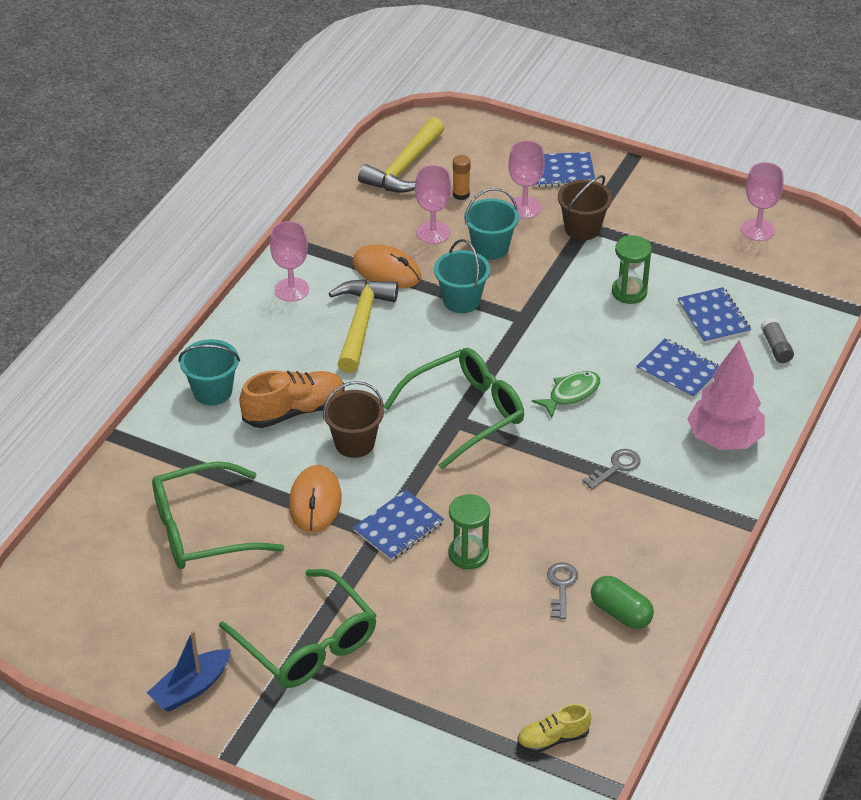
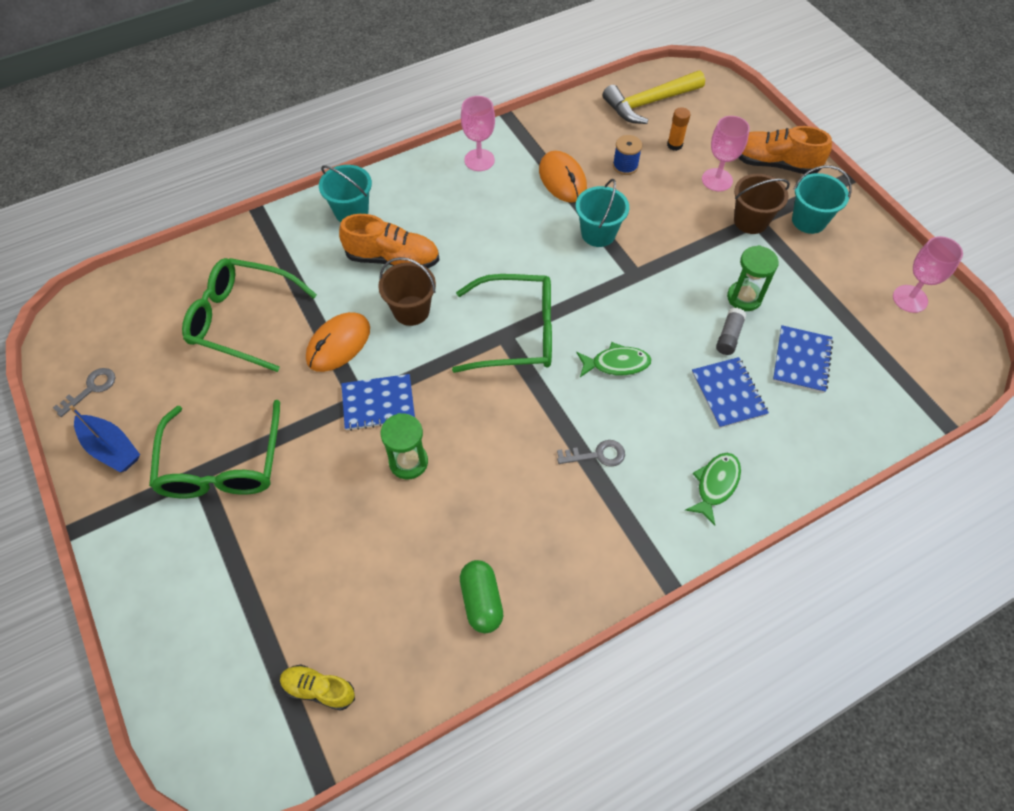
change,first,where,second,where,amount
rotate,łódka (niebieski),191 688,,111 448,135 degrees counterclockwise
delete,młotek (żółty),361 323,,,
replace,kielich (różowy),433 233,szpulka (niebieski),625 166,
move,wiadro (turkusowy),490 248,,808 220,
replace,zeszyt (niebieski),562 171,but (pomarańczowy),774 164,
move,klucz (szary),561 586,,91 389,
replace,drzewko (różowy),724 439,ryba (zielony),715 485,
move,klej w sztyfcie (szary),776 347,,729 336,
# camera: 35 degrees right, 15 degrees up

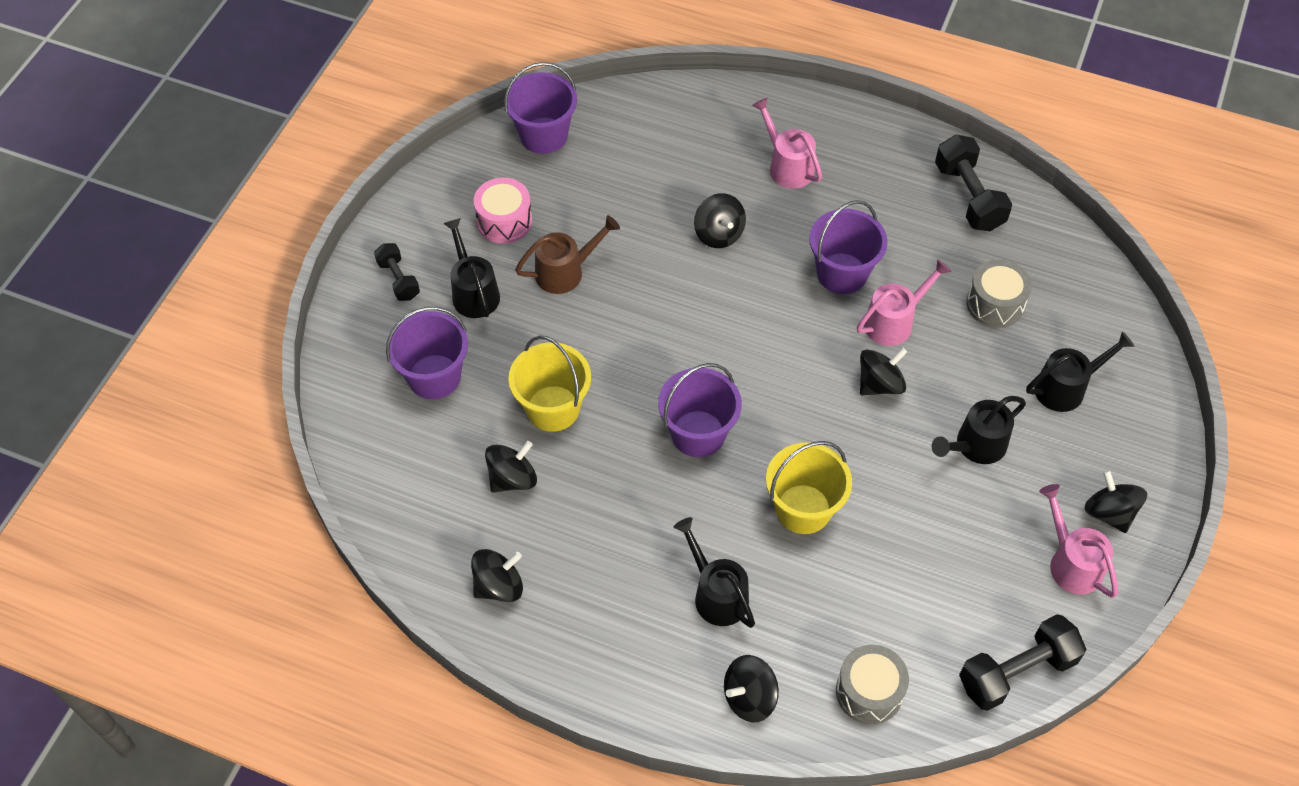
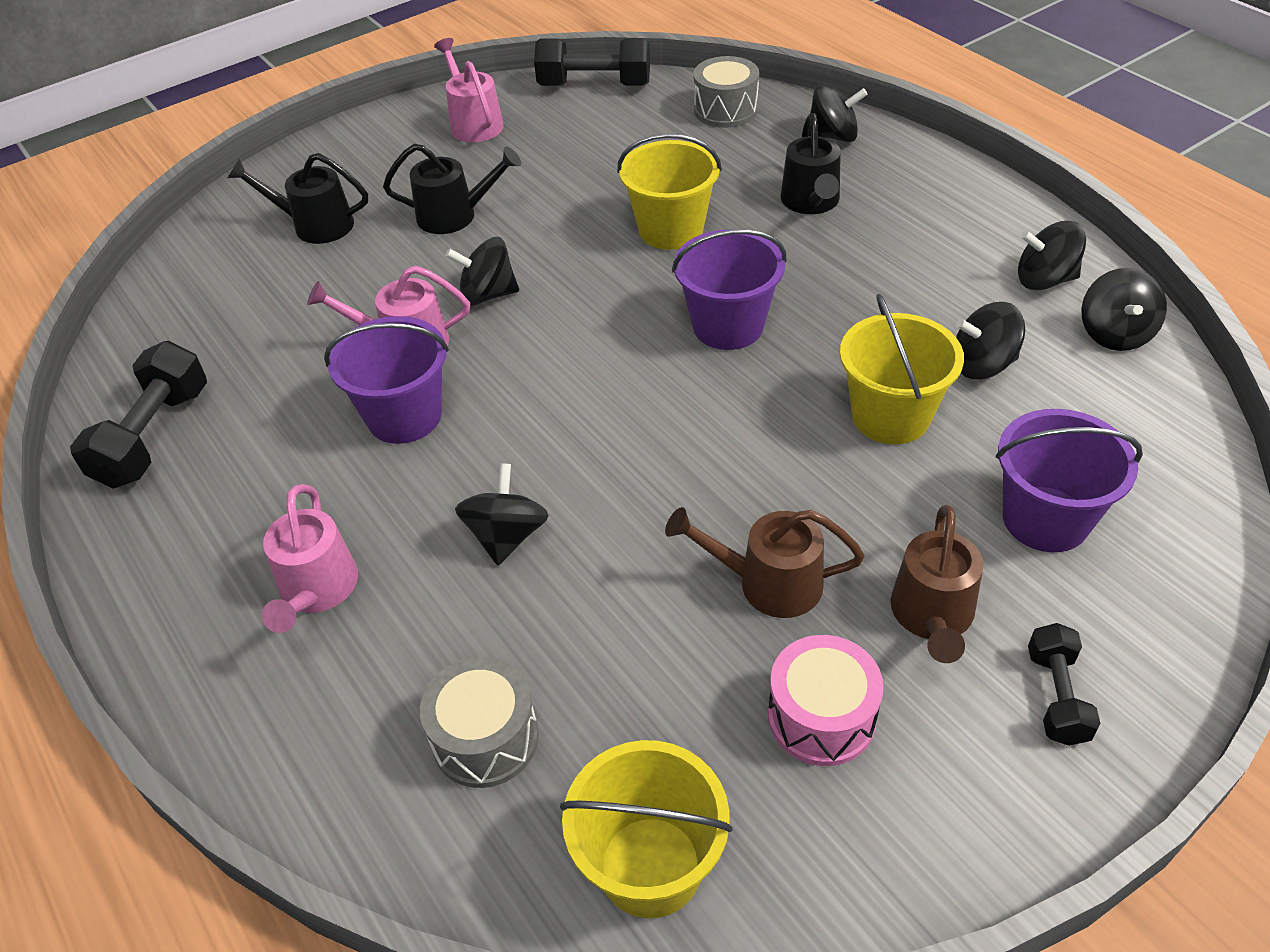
change,first,where,second,where,amount
recolor,konewka (czarny),473 292,konewka (brązowy),932 617,
recolor,wiadro (fioletowy),544 135,wiadro (żółty),650 866,
move,bęben (szary),995 304,,485 738,
rotate,konewka (różowy),1071 562,,473 123,150 degrees clockwise
move,bączek (czarny),1109 512,,1114 334,
# camera: 145 degrees left, 10 degrees down

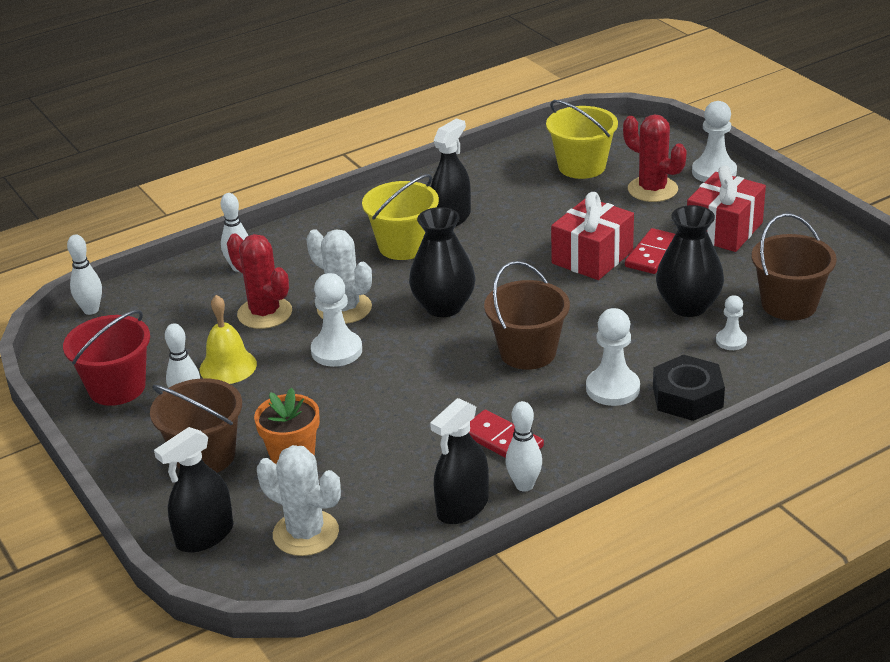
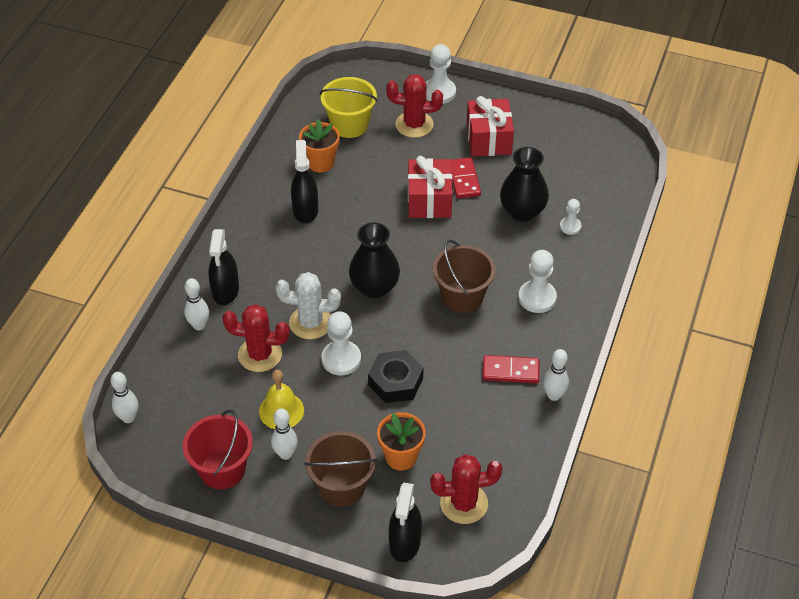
change,first,where,second,where,amount
recolor,kaktus (biały),306 533,kaktus (czerwony),464 503,
delete,wiadro (żółty),403 246,,,
move,spryskiwacz (czarny),462 507,,225 290,
move,nakrętka (czarny),687 397,,395 381,
delete,wiadro (brązowy),789 304,,,
insert,,,doniczka (pomarańczowy),321 163,
# camera: 40 degrees left, 15 degrees up

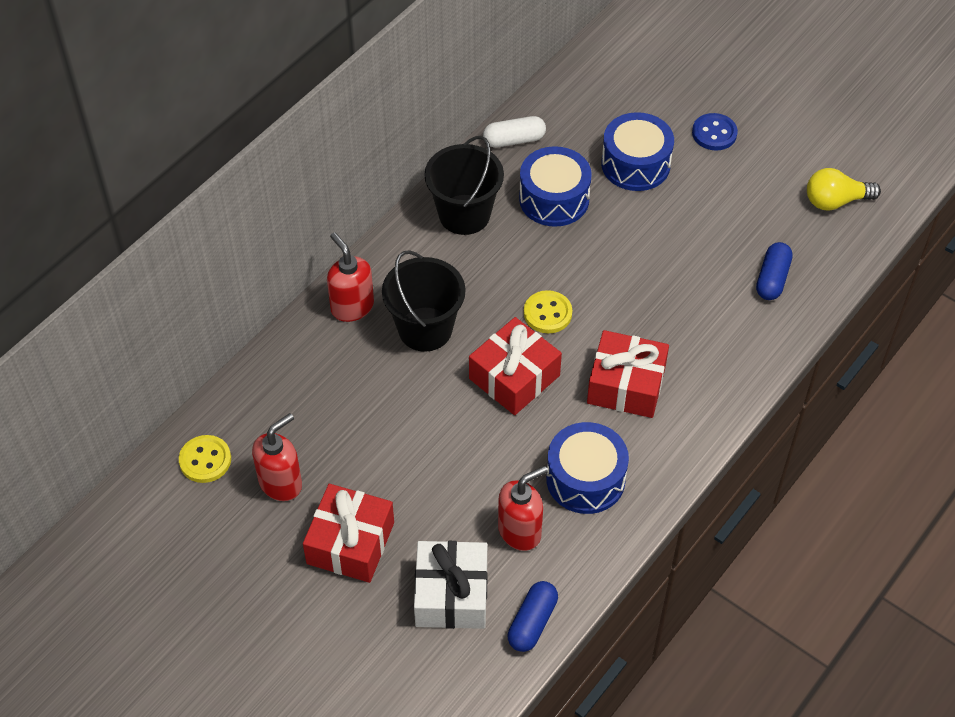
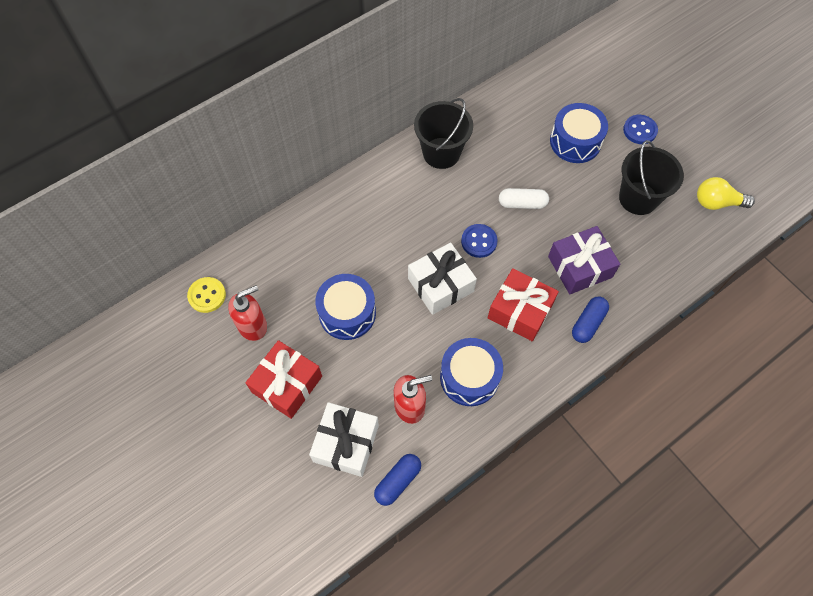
change,first,where,second,where,amount
delete,dozownik mydła (czerwony),352 307,,,
move,wiadro (czarny),425 329,,638 198,
recolor,prezent (czerwony),514 377,prezent (biały),441 285,
move,kapsułka (biały),514 140,,522 203,
move,bęben (niebieski),554 199,,347 313,
recolor,guzik (żółty),547 313,guzik (niebieski),479 241,
move,kapsułka (niebieski),772 279,,588 323,
insert,,,prezent (fioletowy),580 267,
# camera: 15 degrees right, 10 degrees up

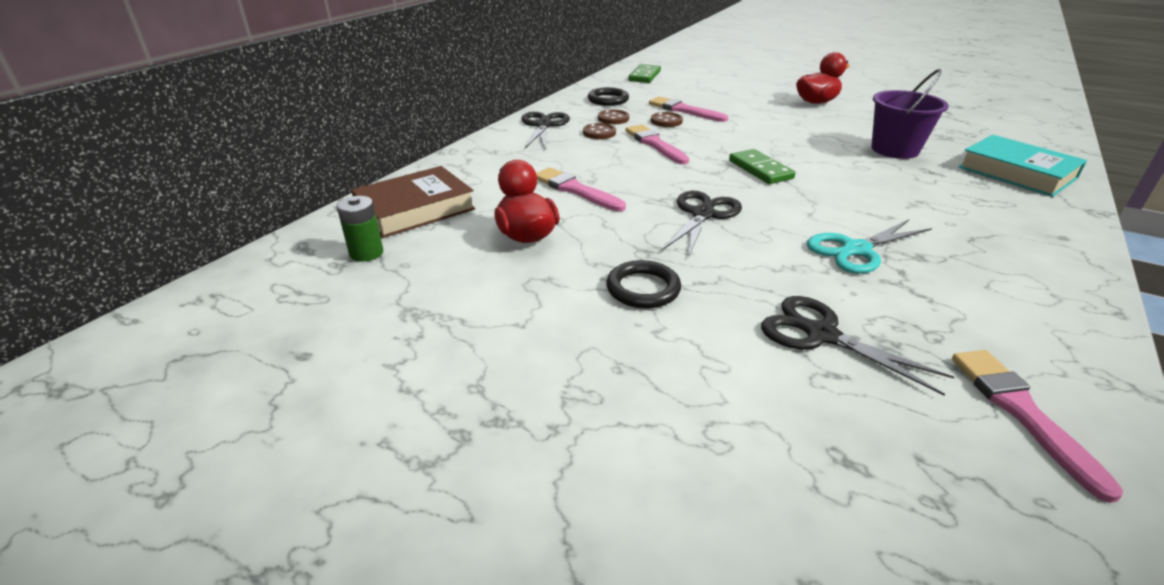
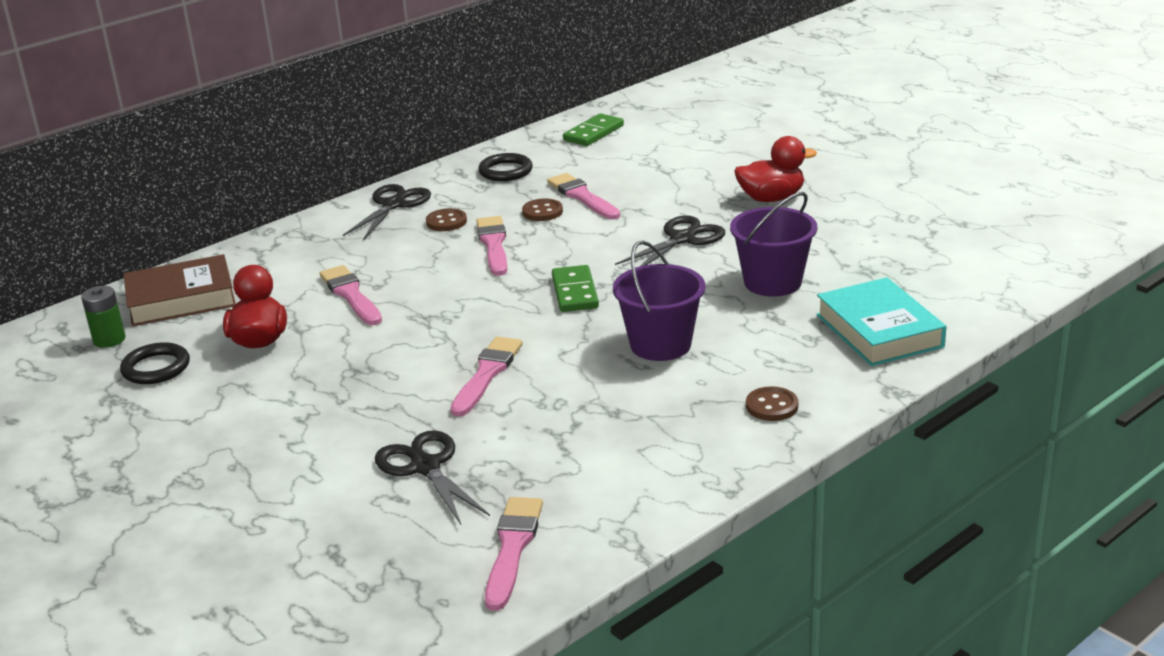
change,first,where,second,where,amount
move,guzik (brązowy),613 118,,772 406,
move,pierścień (czarny),643 289,,156 368,
move,nożyczki (czarny),703 214,,682 239,
delete,nożyczki (turkusowy),856 250,,,
insert,,,pędzel (różowy),487 374,
insert,,,wiadro (fioletowy),660 345,
# camera: 20 degrees right, 5 degrees down

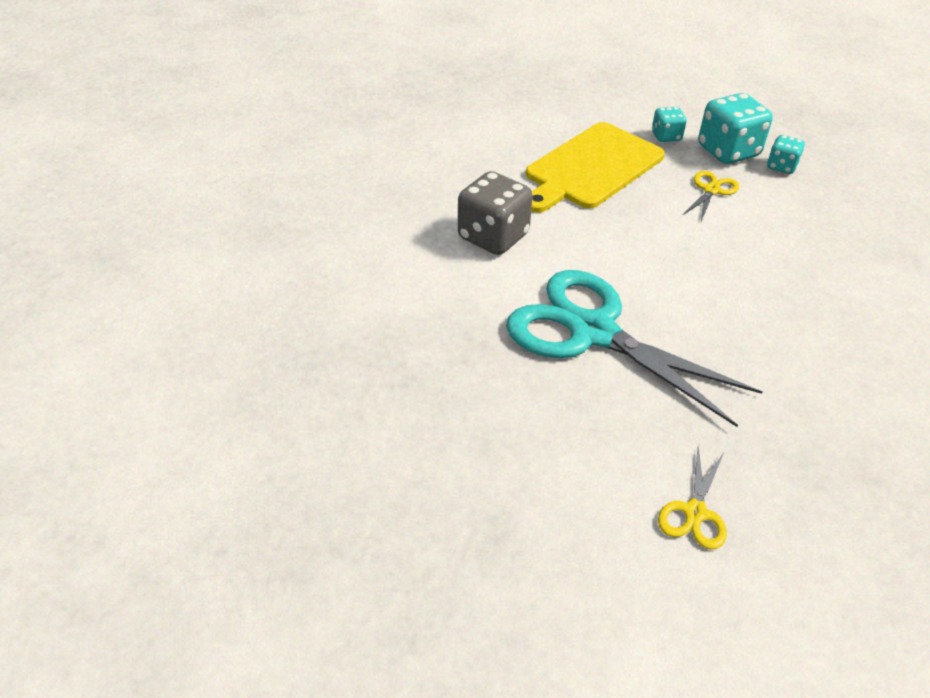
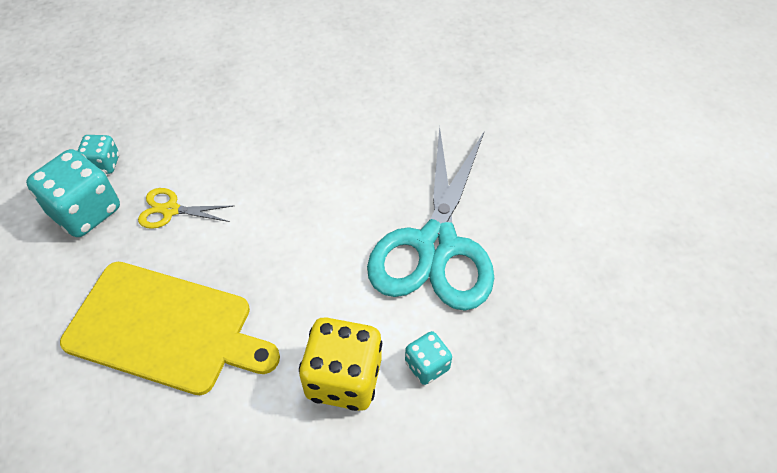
change,first,where,second,where,amount
recolor,kostka do gry (szary),493 237,kostka do gry (żółty),344 378,
move,kostka do gry (turkusowy),666 136,,427 365,
delete,nożyczki (żółty),695 512,,,
# camera: 115 degrees left, 10 degrees up

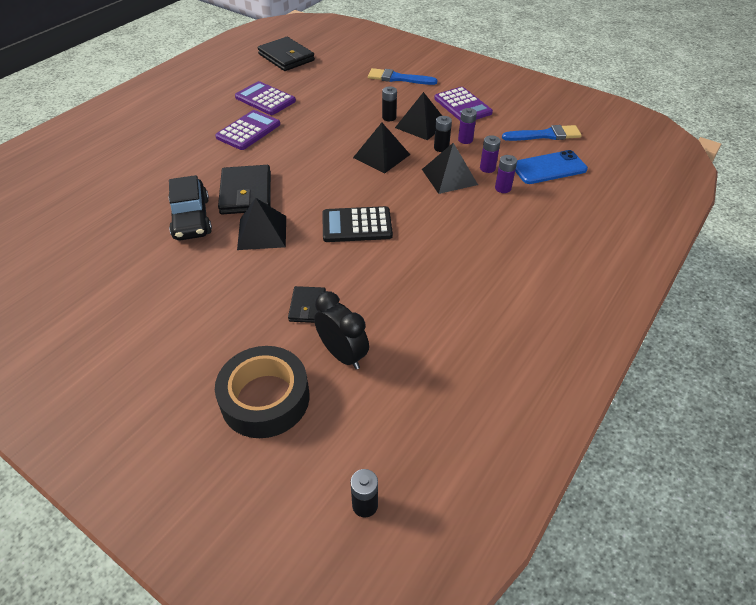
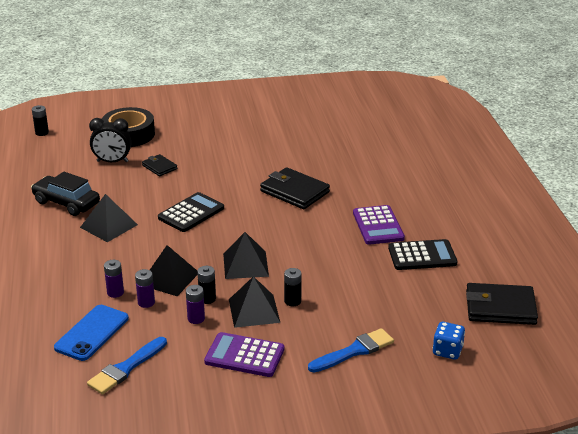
change,first,where,second,where,amount
move,samochód (czarny),191 218,,66 203,
recolor,kalkulator (fioletowy),265 99,kalkulator (czarny),422 256,
move,piramida (czarny),262 232,,109 226,
insert,,,kostka do gry (niebieski),447 351,
# camera: 135 degrees right, 15 degrees down

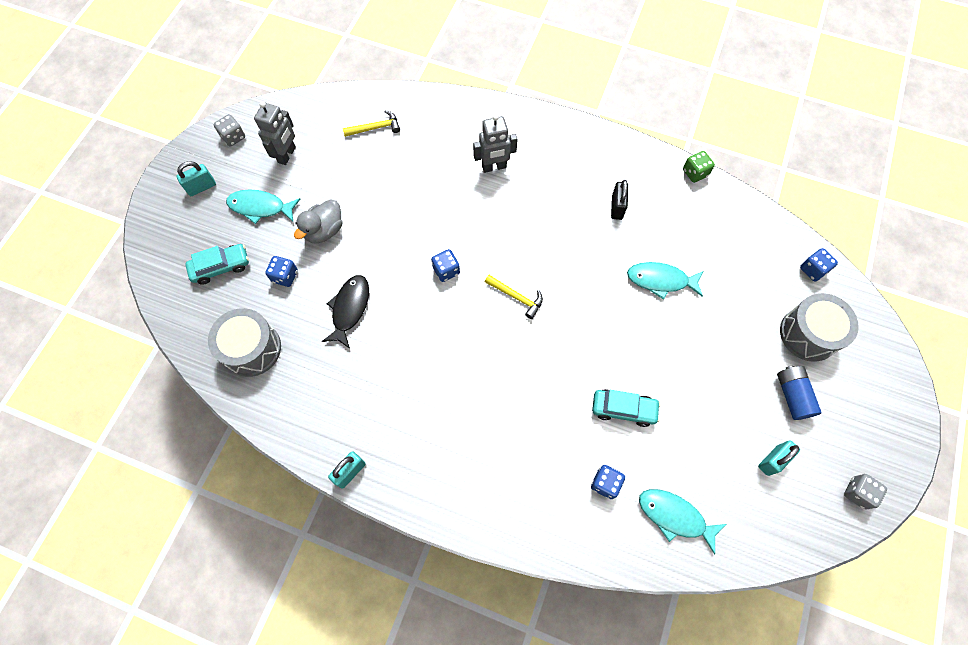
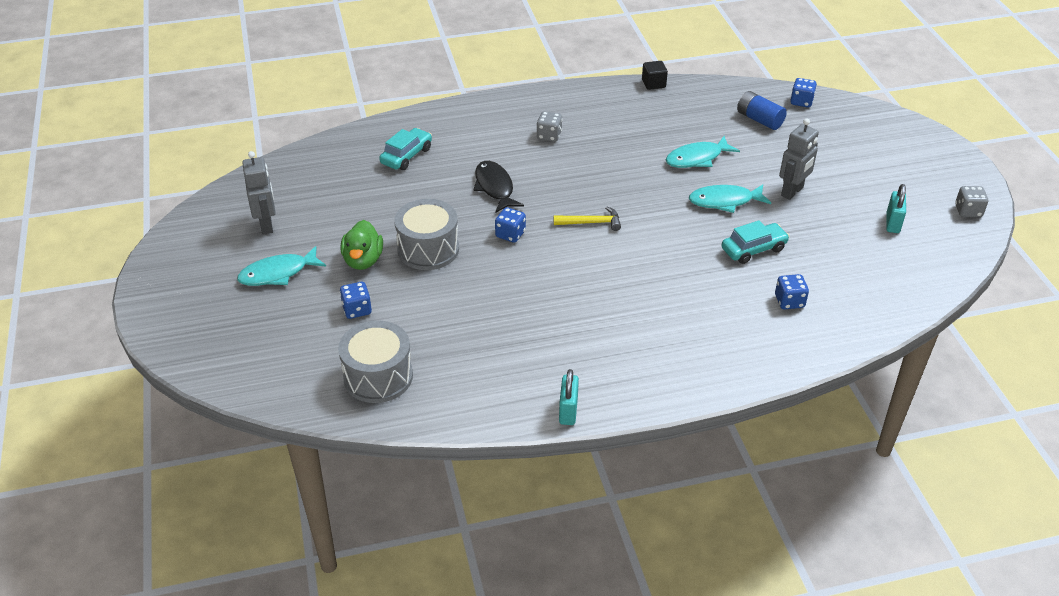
change,first,where,second,where,amount
delete,kłódka (turkusowy),201 187,,,
move,samochód (turkusowy),221 267,,406 156,
move,kostka do gry (szary),233 137,,549 136,
recolor,kaczka (szary),324 231,kaczka (zielony),363 260,
move,ryba (czarny),349 309,,495 187,
delete,młotek (żółty),375 128,,,
move,robot (szary),494 167,,792 192,
delete,kłódka (czarny),617 207,,,
move,ryba (turkusowy),675 516,,725 201,
replace,kostka do gry (zielony),695 173,sześcian (czarny),653 83,
move,bateria (niebieski),792 395,,759 120,
move,bęben (szary),808 334,,428 249,
# camera: 35 degrees left, 25 degrees down

